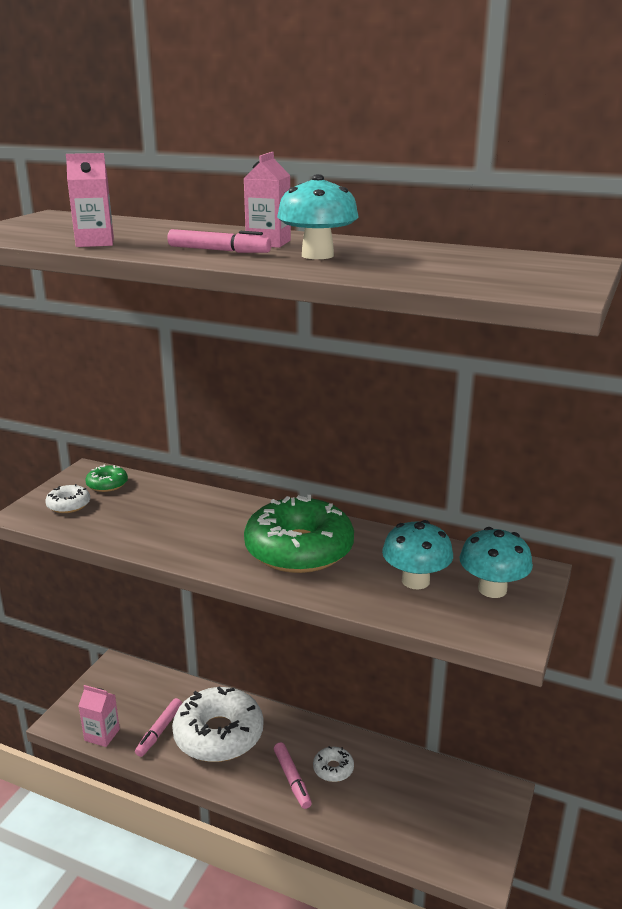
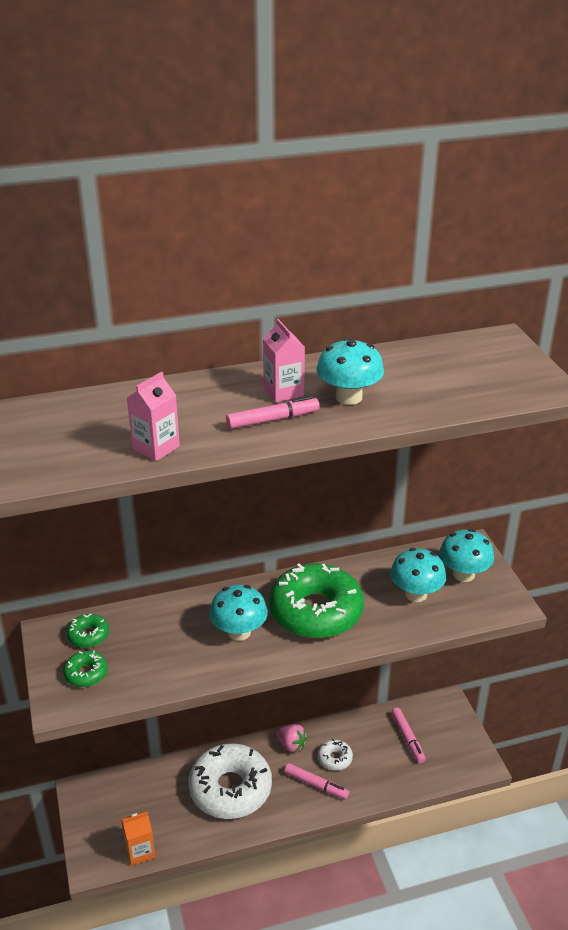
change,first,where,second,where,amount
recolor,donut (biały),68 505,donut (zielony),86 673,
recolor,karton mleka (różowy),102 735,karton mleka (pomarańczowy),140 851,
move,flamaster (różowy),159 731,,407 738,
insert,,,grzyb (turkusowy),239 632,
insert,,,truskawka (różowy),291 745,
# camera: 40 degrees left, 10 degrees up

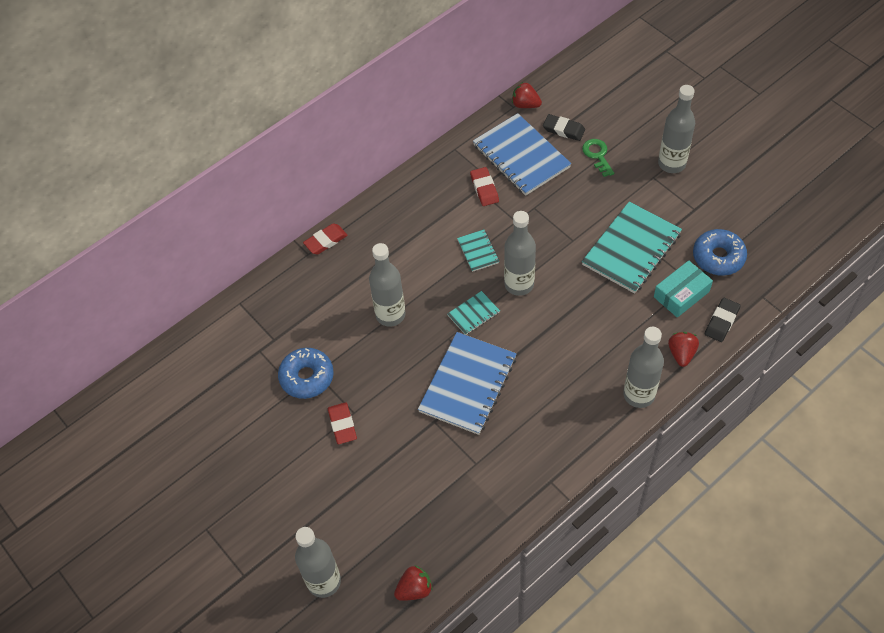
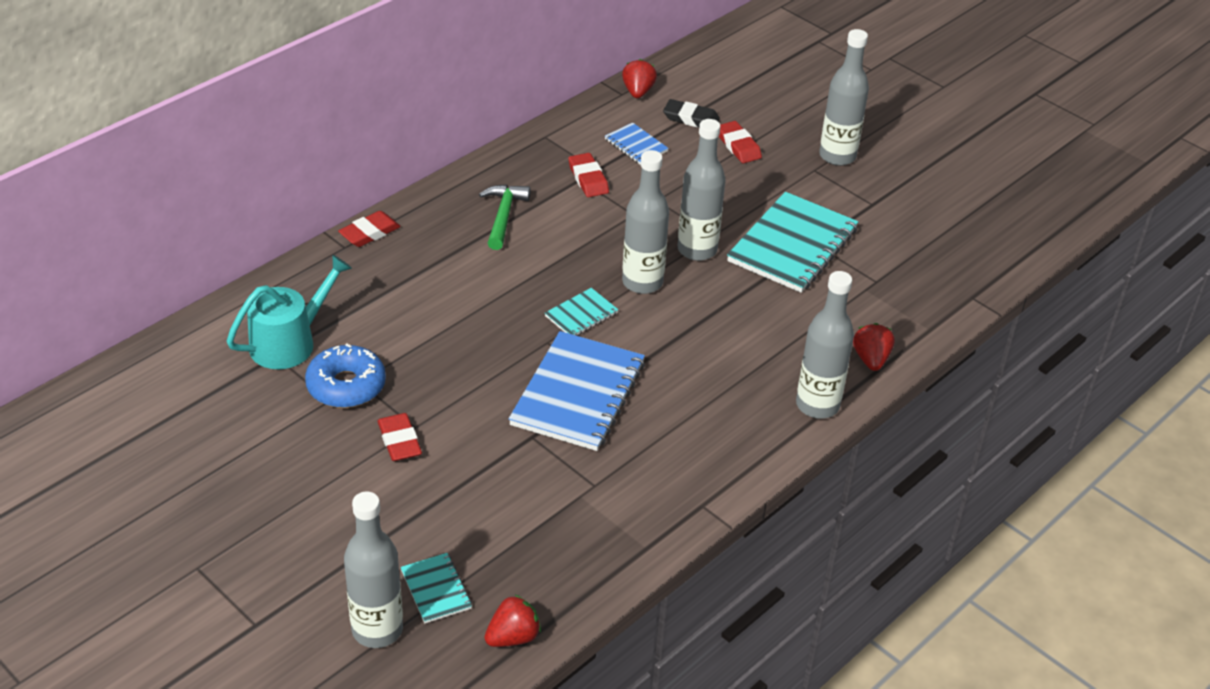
change,first,where,second,where,amount
move,butelka (szary),390 315,,697 250,
move,zeszyt (turkusowy),478 251,,436 589,
resize,zeszyt (niebieski),521 156,,636 145,x0.47
rotate,truskawka (czerwony),525 105,,638 92,75 degrees clockwise
replace,klucz (zielony),597 155,gumka do mazania (czerwony),738 146,
delete,pudełko (turkusowy),681 294,,,
delete,donut (niebieski),718 257,,,
delete,gumka do mazania (czarny),721 321,,,
insert,,,konewka (turkusowy),289 343,
insert,,,młotek (zielony),503 216,
# camera: 10 degrees left, 15 degrees down

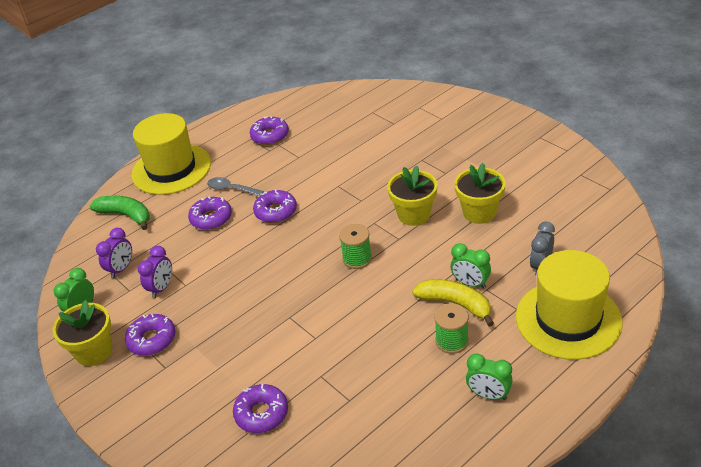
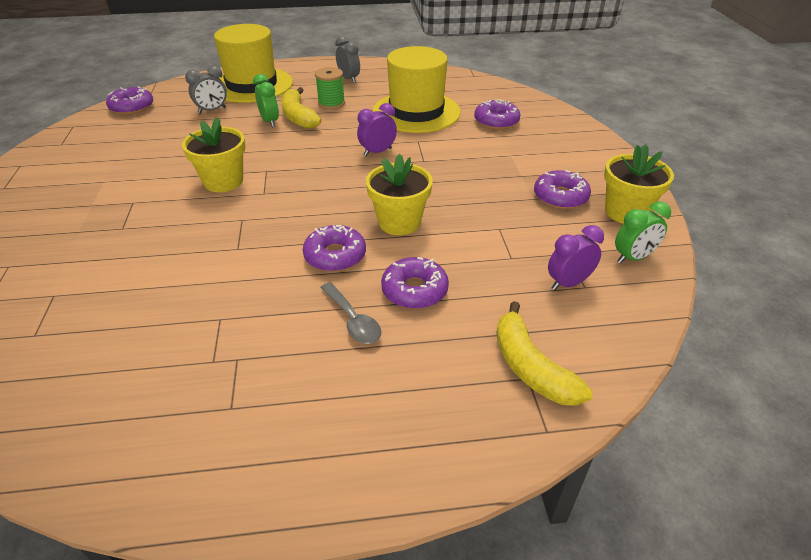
change,first,where,second,where,amount
recolor,banan (zielony),126 215,banan (żółty),530 367,
move,kapelusz (żółty),171 169,,416 112,
move,budzik (fioletowy),161 288,,377 152,
move,donut (fioletowy),270 136,,132 107,
delete,szpulka (zielony),357 258,,,
move,doniczka (żółty),479 212,,399 222,
recolor,budzik (zielony),488 395,budzik (szary),349 79,
# camera: 150 degrees left, 0 degrees up

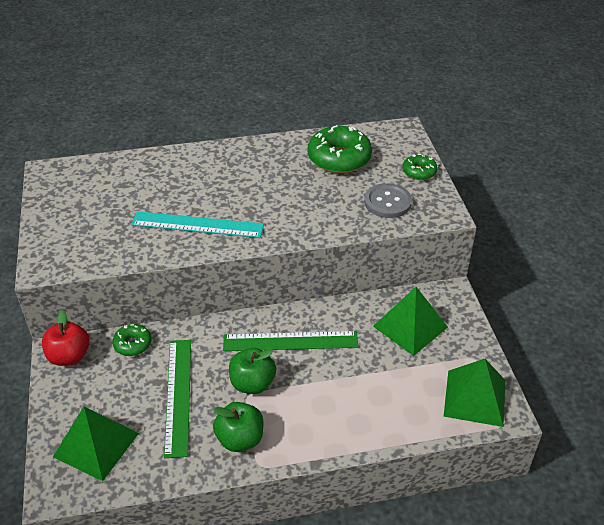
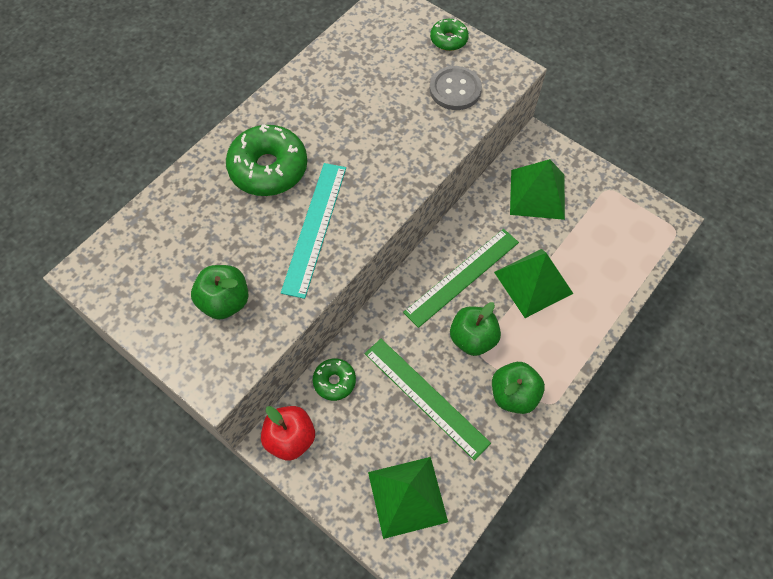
change,first,where,second,where,amount
rotate,linijka (turkusowy),197 225,,315 228,45 degrees counterclockwise
move,donut (zielony),339 158,,268 168,
move,piramida (zielony),474 397,,533 282,
insert,,,jabłko (zielony),225 301,
# camera: 40 degrees left, 20 degrees up

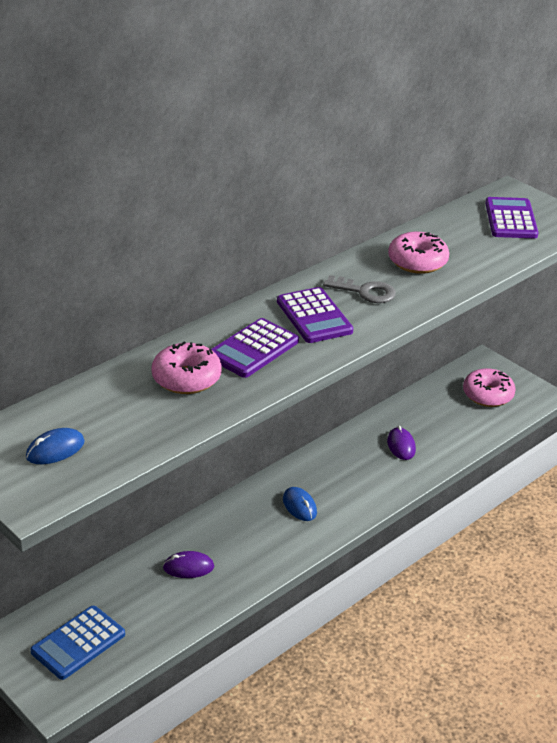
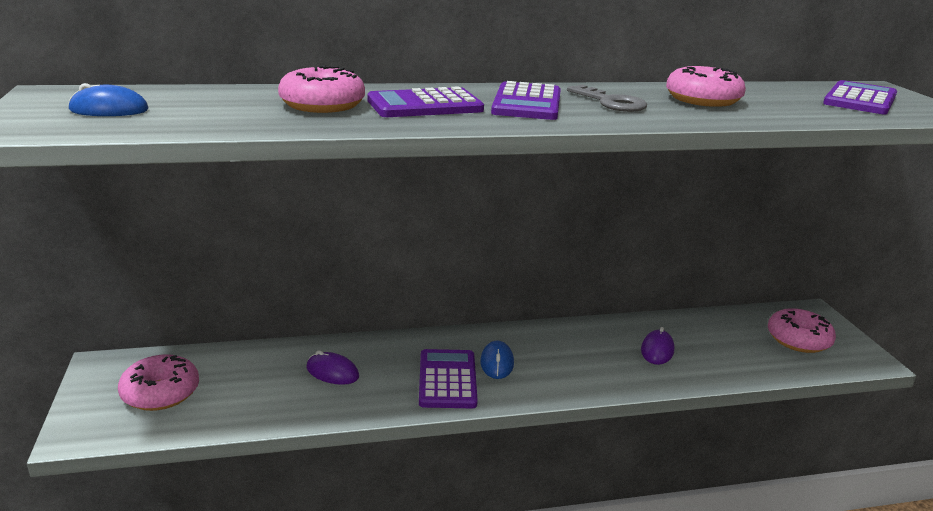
change,first,where,second,where,amount
replace,kalkulator (niebieski),78 643,donut (różowy),160 393,
insert,,,kalkulator (fioletowy),447 380,
# camera: 30 degrees right, 10 degrees down

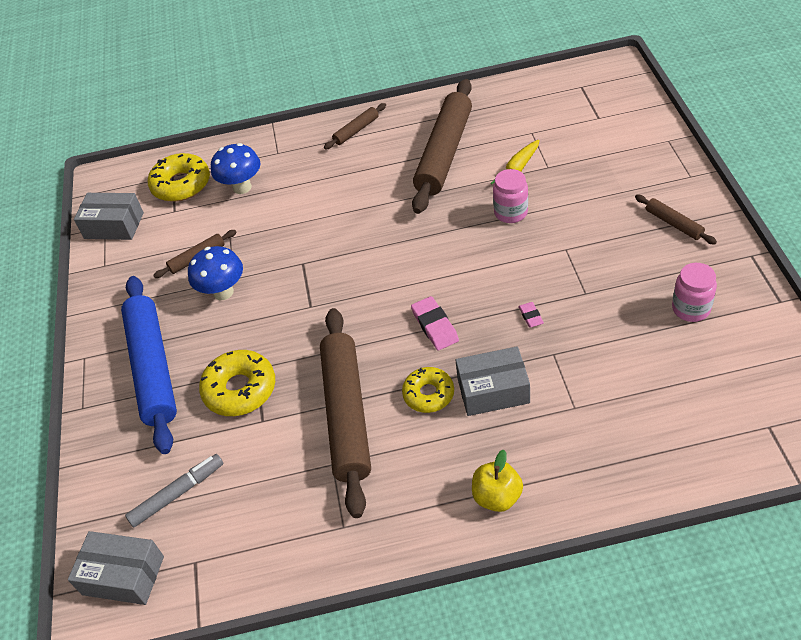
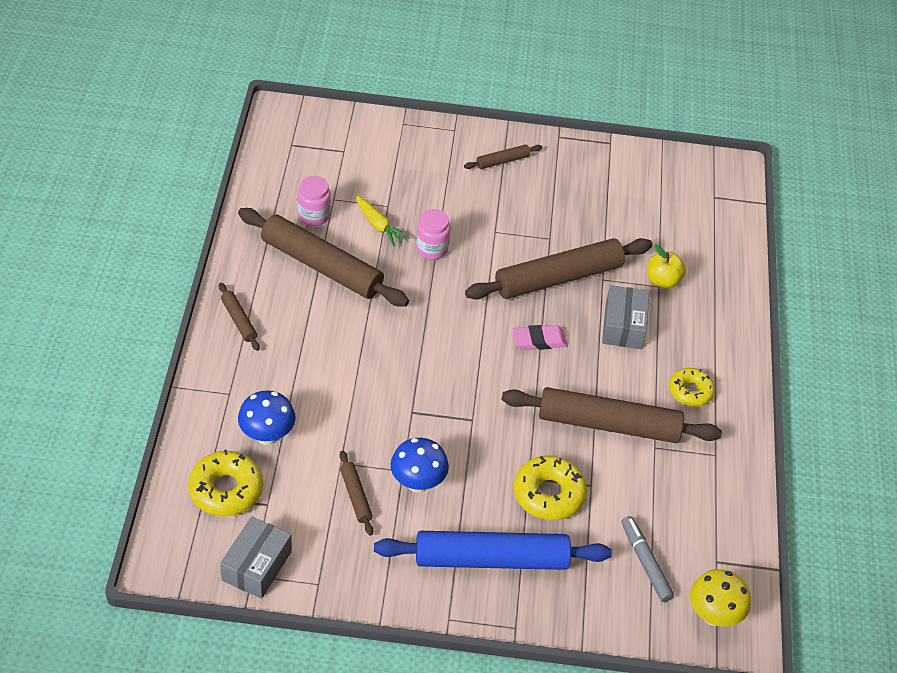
change,first,where,second,where,amount
replace,pudełko (szary),123 575,grzyb (żółty),713 615,
move,donut (żółty),428 394,,690 391,
move,jabłko (żółty),497 497,,662 281,
replace,gumka do mazania (różowy),530 316,wałek do ciasta (brązowy),558 278,
move,słoik (różowy),691 309,,314 216,
# camera: 85 degrees left, 0 degrees up

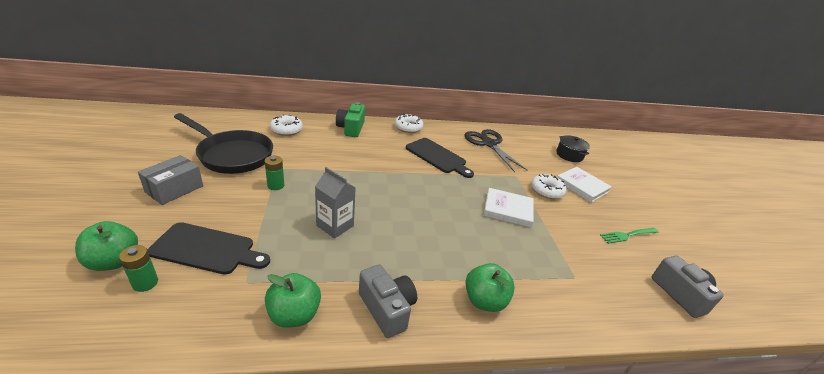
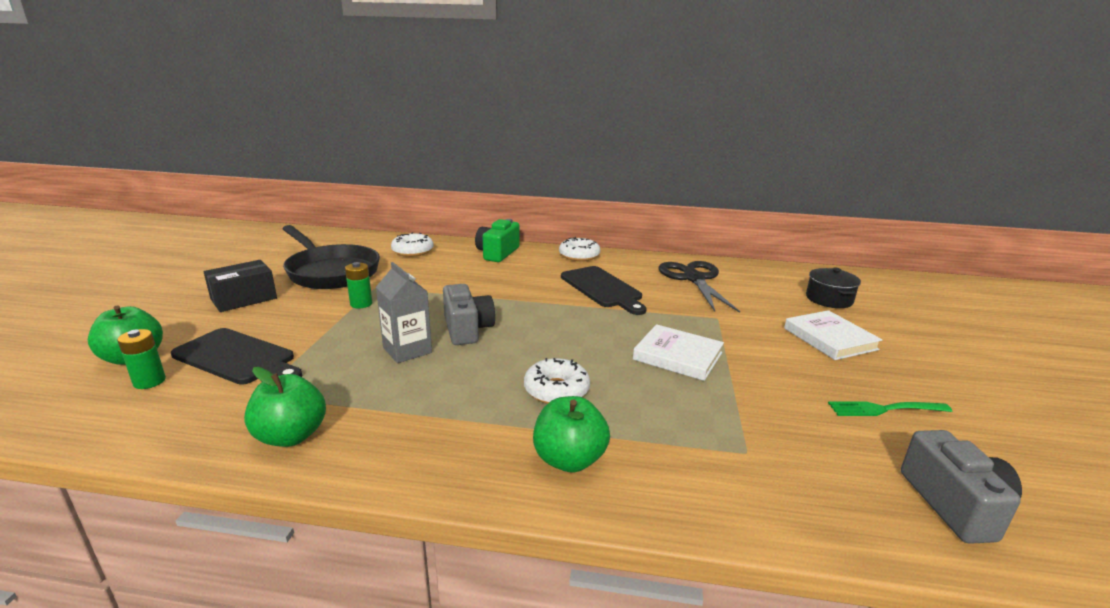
change,first,where,second,where,amount
recolor,pudełko (szary),174 189,pudełko (czarny),244 299,
move,aparat fotograficzny (szary),387 309,,467 329,
move,donut (biały),546 191,,556 390,
# camera: 20 degrees right, 10 degrees down

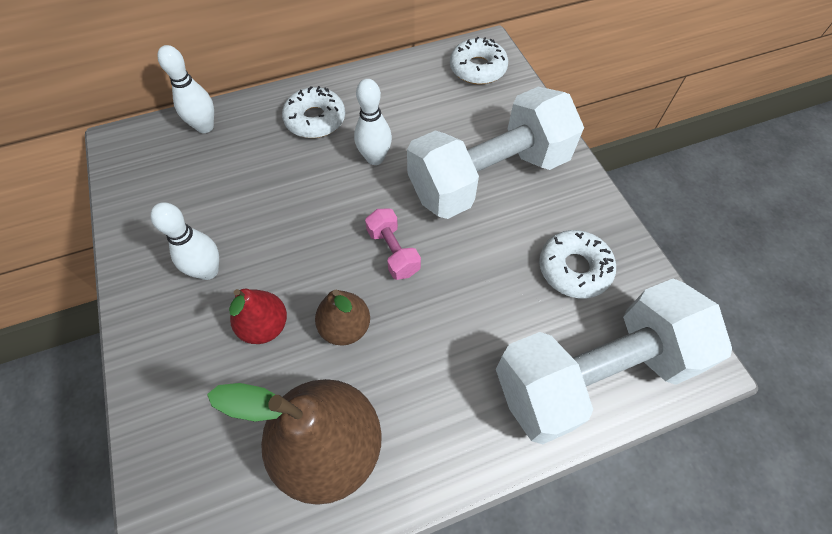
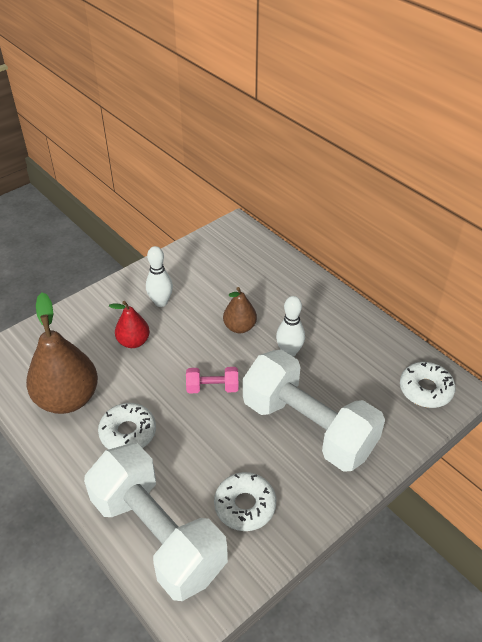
change,first,where,second,where,amount
delete,kręgiel (biały),205 127,,,
move,donut (biały),315 119,,128 432,
move,gruszka (brązowy),345 327,,239 327,
rotate,hantel (różowy),393 252,,212 388,45 degrees clockwise
# camera: 70 degrees right, 15 degrees down

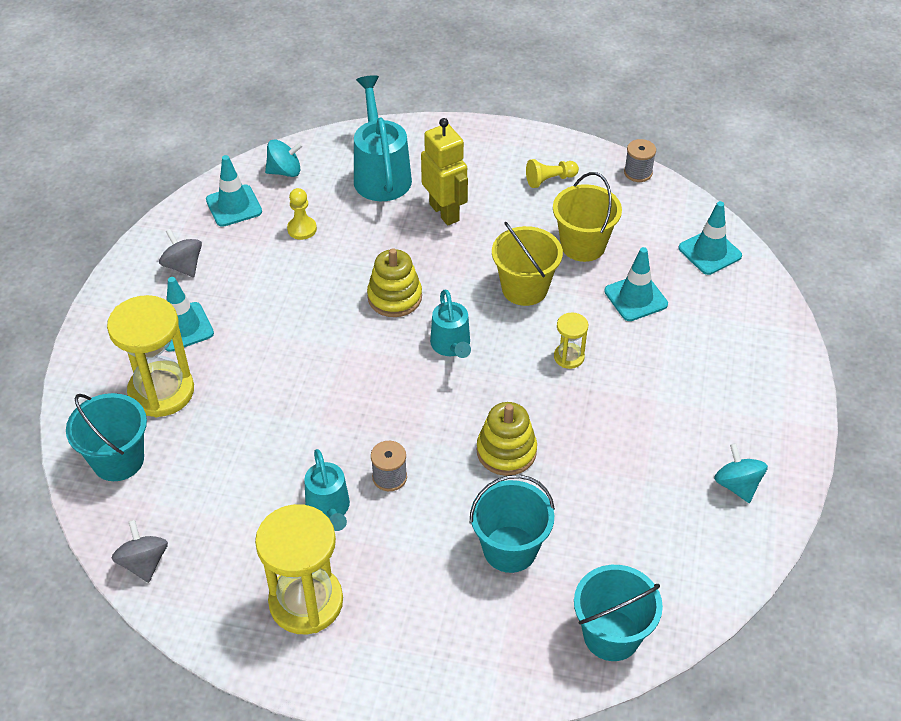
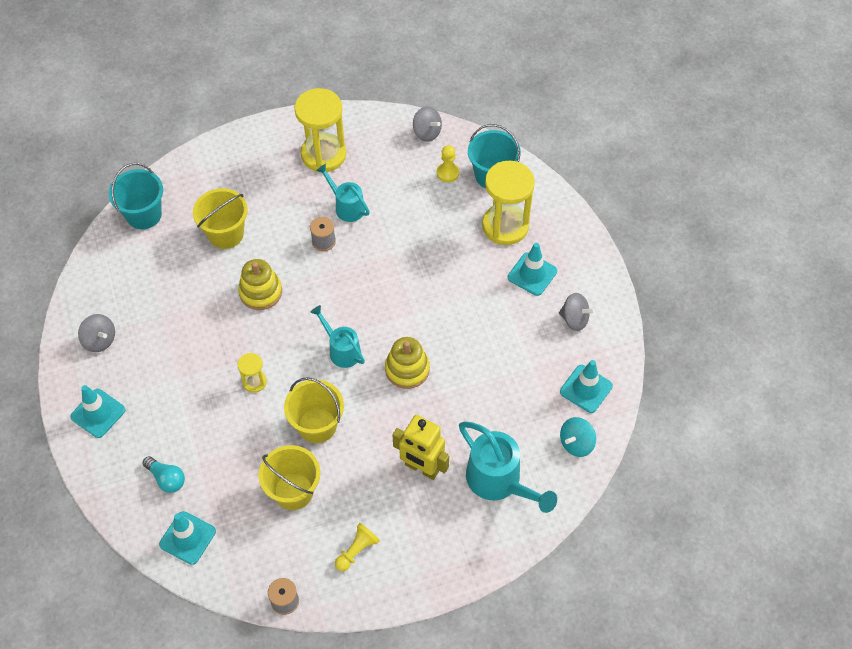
change,first,where,second,where,amount
move,pionek (żółty),302 229,,447 173,
recolor,wiadro (turkusowy),510 549,wiadro (żółty),226 234,
move,pachołek (turkusowy),635 298,,98 413,
recolor,bączek (turkusowy),737 485,bączek (szary),100 340,
insert,,,żarówka (turkusowy),167 478,
# camera: 150 degrees right, 10 degrees up

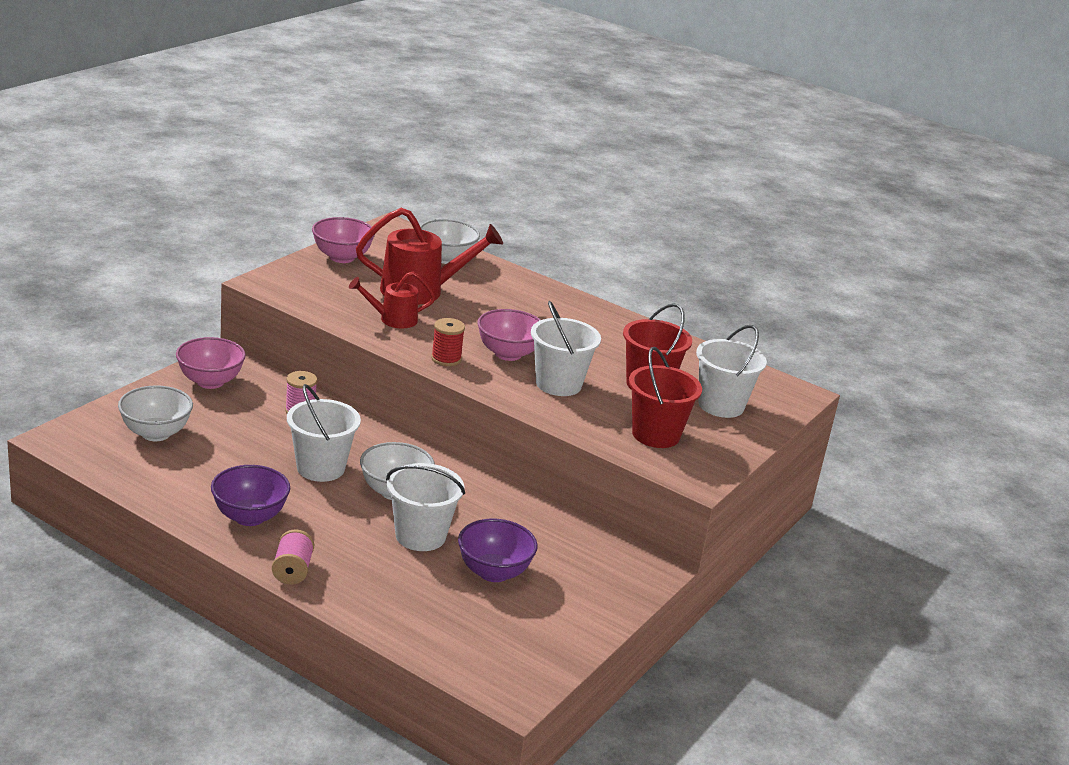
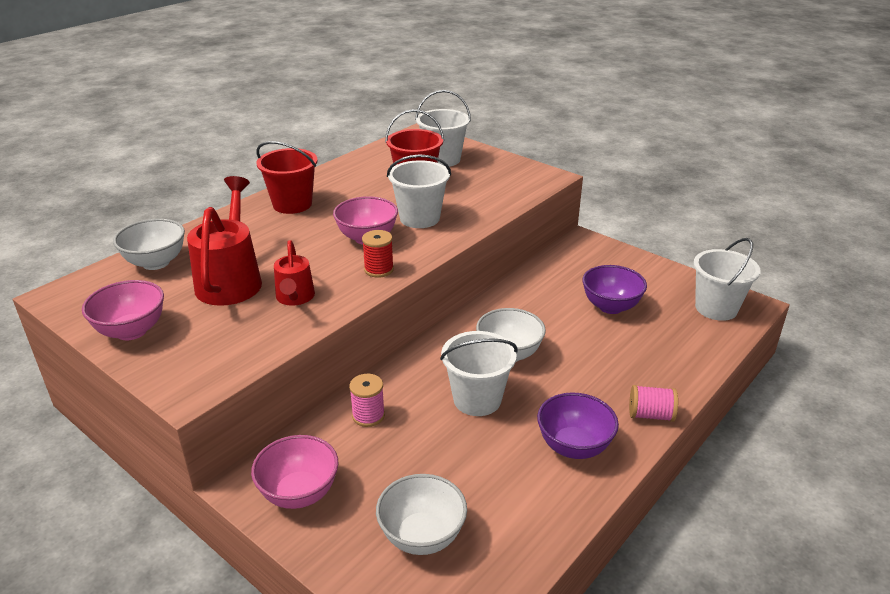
change,first,where,second,where,amount
move,wiadro (biały),420 536,,716 308,
move,wiadro (czerwony),655 435,,292 204,
# camera: 80 degrees left, 5 degrees up

